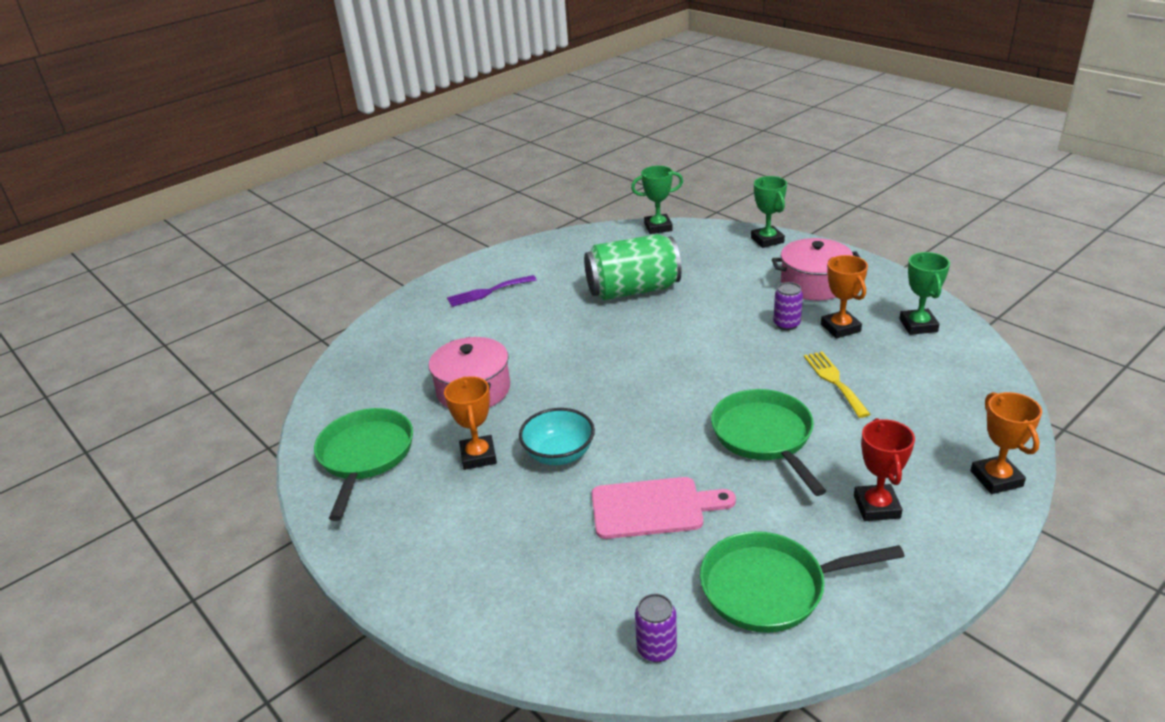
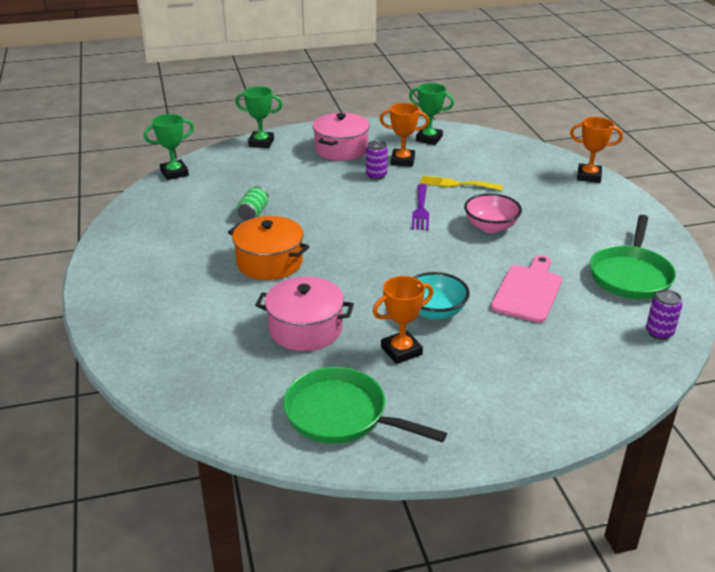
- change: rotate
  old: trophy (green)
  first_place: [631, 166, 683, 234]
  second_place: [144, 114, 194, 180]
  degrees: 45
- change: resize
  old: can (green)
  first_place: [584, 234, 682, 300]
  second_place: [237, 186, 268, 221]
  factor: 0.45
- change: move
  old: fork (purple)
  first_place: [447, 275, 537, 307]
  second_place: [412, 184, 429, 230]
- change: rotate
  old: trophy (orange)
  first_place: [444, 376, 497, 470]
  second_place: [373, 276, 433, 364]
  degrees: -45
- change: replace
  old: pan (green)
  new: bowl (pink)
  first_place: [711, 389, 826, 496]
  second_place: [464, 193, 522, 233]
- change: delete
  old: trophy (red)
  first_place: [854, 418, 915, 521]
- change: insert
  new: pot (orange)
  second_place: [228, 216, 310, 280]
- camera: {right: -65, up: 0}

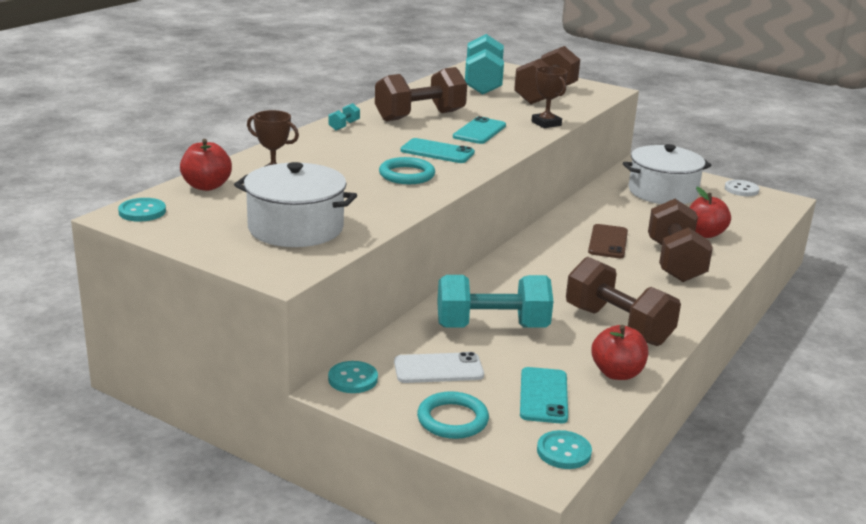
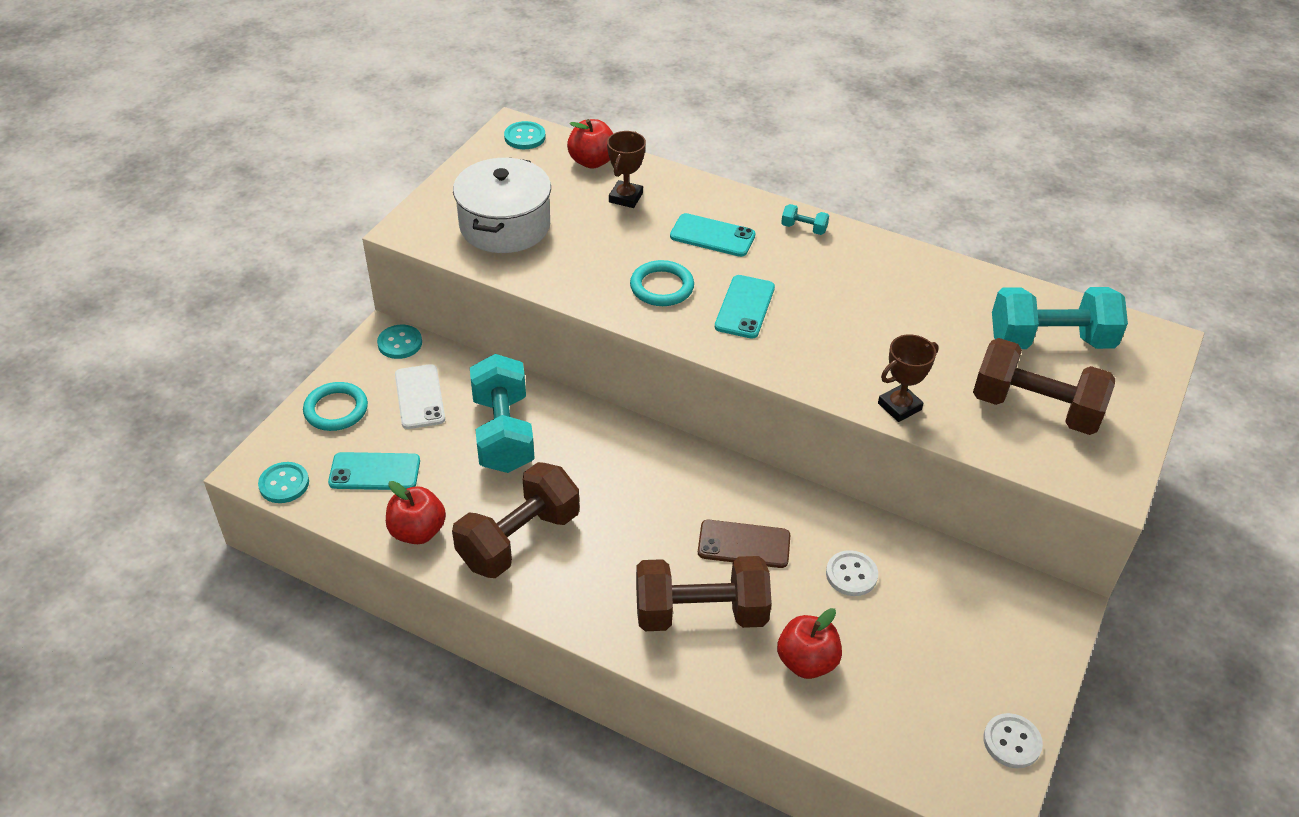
- change: delete
  old: dumbbell (brown)
  first_place: [375, 67, 467, 121]
- change: move
  old: phone (turquoise)
  first_place: [453, 116, 506, 144]
  second_place: [670, 213, 756, 257]
- change: delete
  old: pot (white)
  first_place: [623, 144, 712, 204]
- change: insert
  new: button (white)
  second_place: [826, 550, 878, 596]
- camera: {right: 85, up: 20}

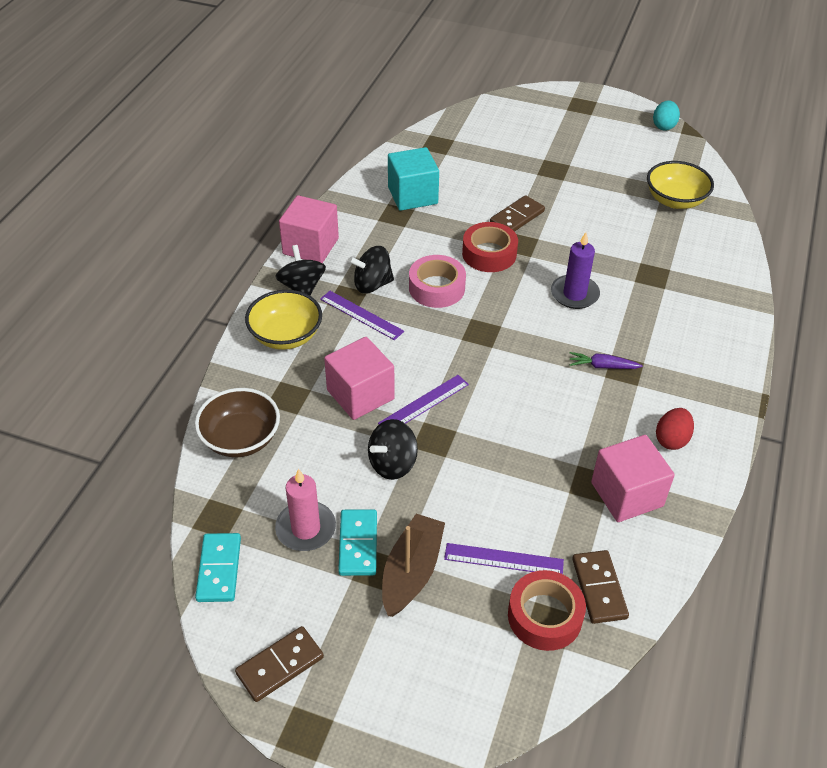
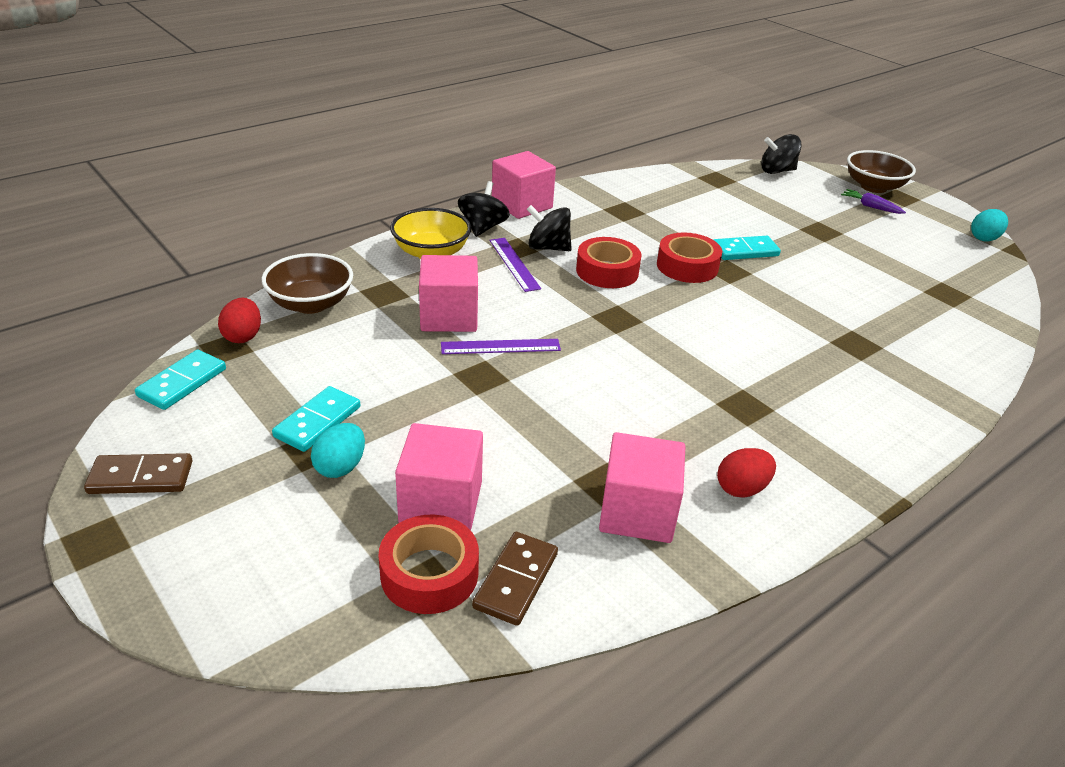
- change: delete
  old: cube (turquoise)
  first_place: [388, 147, 439, 211]
- change: delete
  old: bowl (yellow)
  first_place: [647, 161, 714, 209]
- change: recolor
  old: domino (brown)
  new: domino (turquoise)
  first_place: [490, 195, 545, 232]
  second_place: [713, 236, 781, 260]
- change: delete
  old: candle (purple)
  first_place: [551, 232, 600, 309]
- change: recolor
  old: tape (pink)
  new: tape (red)
  first_place: [409, 255, 466, 308]
  second_place: [576, 237, 641, 288]
- change: move
  old: carrot (purple)
  first_place: [569, 352, 643, 369]
  second_place: [841, 189, 906, 214]
- change: move
  old: spinning top (black)
  first_place: [368, 419, 418, 480]
  second_place: [761, 134, 802, 174]
- change: delete
  old: candle (pink)
  first_place: [275, 469, 336, 551]
- change: replace
  old: boat (brown)
  new: egg (turquoise)
  first_place: [382, 514, 445, 617]
  second_place: [311, 423, 365, 478]
- change: replace
  old: ruler (purple)
  new: cube (pink)
  first_place: [444, 543, 564, 574]
  second_place: [395, 423, 483, 530]
- change: insert
  new: bowl (brown)
  second_place: [847, 150, 916, 193]
- change: insert
  new: egg (red)
  second_place: [218, 298, 261, 343]
- camera: {right: 30, up: -10}

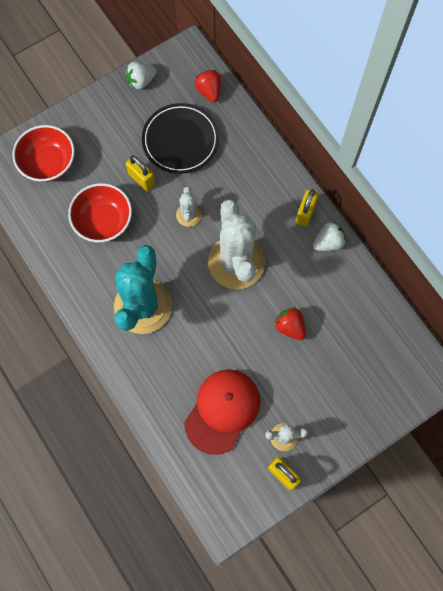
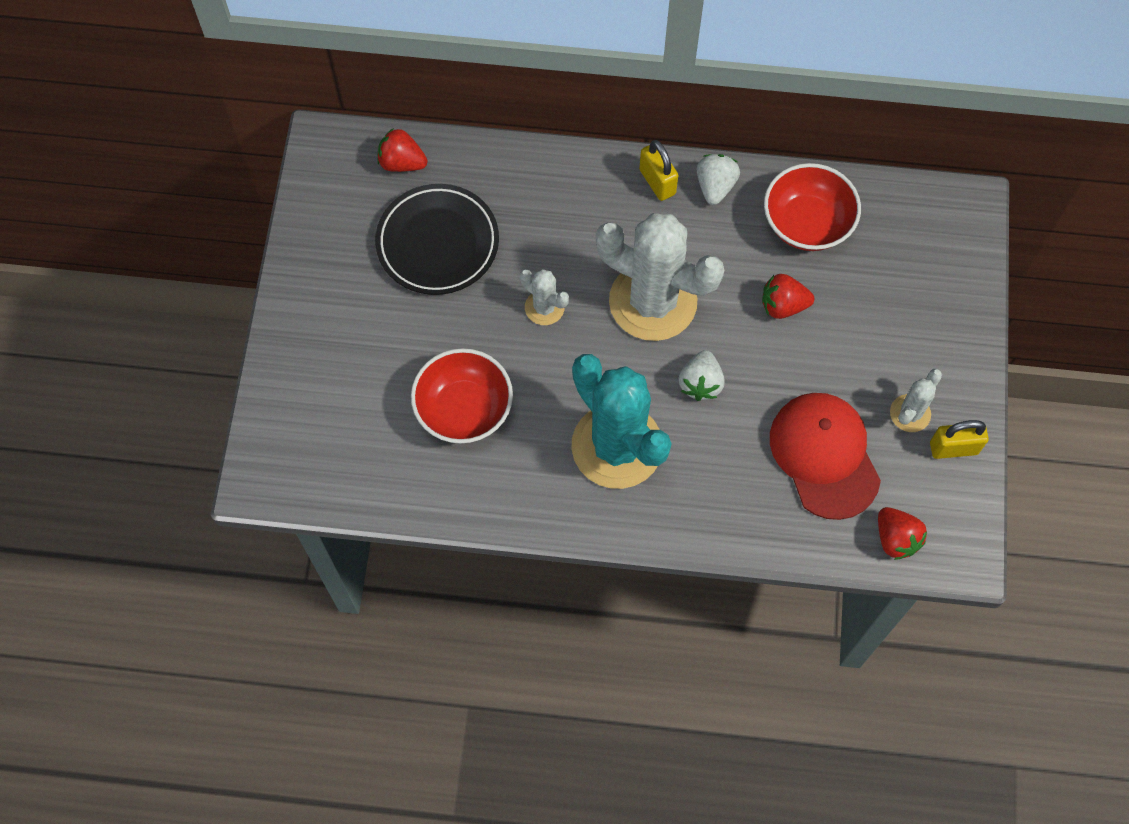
- change: move
  old: strawberry (white)
  first_place: [125, 62, 157, 90]
  second_place: [679, 350, 725, 401]
- change: move
  old: bowl (red)
  first_place: [12, 125, 75, 182]
  second_place: [764, 163, 861, 251]
- change: delete
  old: padlock (yellow)
  first_place: [126, 156, 155, 191]
- change: insert
  new: strawberry (red)
  second_place: [878, 507, 927, 560]
- camera: {right: -50, up: -5}

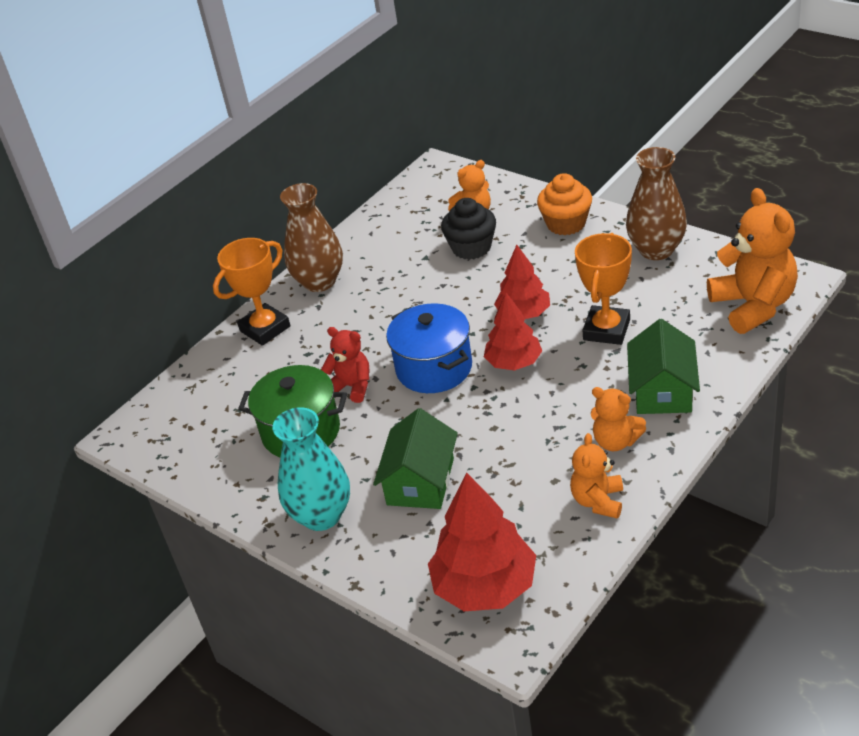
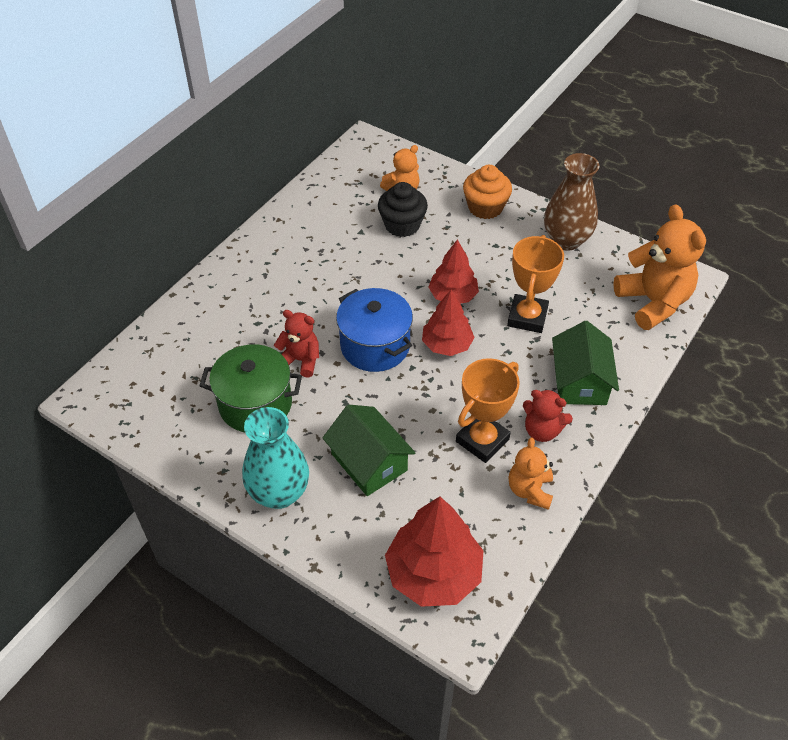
- change: delete
  old: vase (brown)
  first_place: [280, 183, 343, 292]
- change: move
  old: trophy (orange)
  first_place: [213, 238, 290, 346]
  second_place: [456, 358, 520, 463]
- change: recolor
  old: teddy bear (orange)
  new: teddy bear (red)
  first_place: [591, 387, 646, 451]
  second_place: [523, 389, 573, 442]
- change: rotate
  old: house (green)
  first_place: [373, 408, 458, 509]
  second_place: [323, 405, 415, 496]
  degrees: -45
- camera: {right: -10, up: 10}

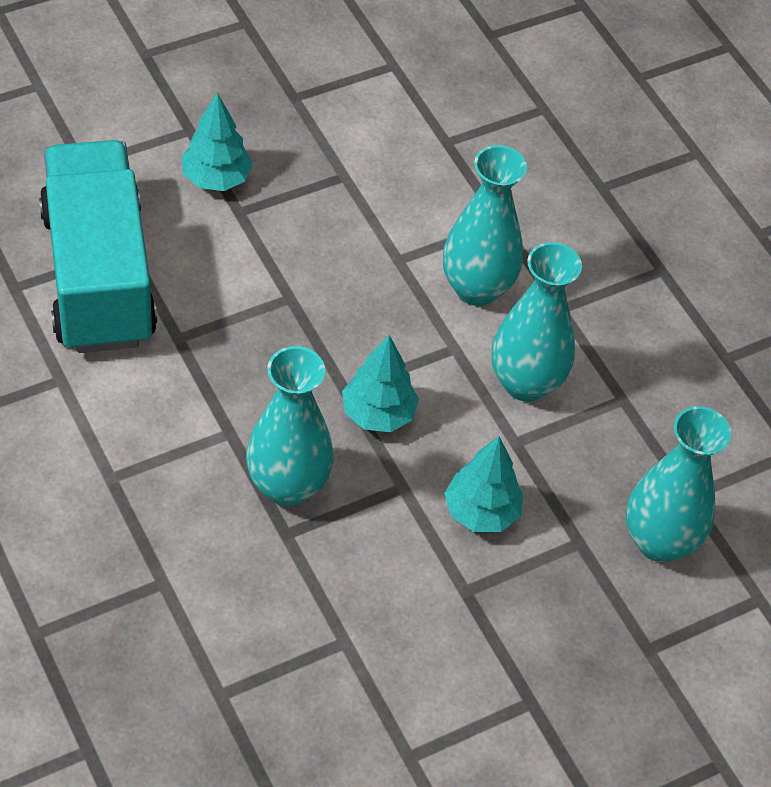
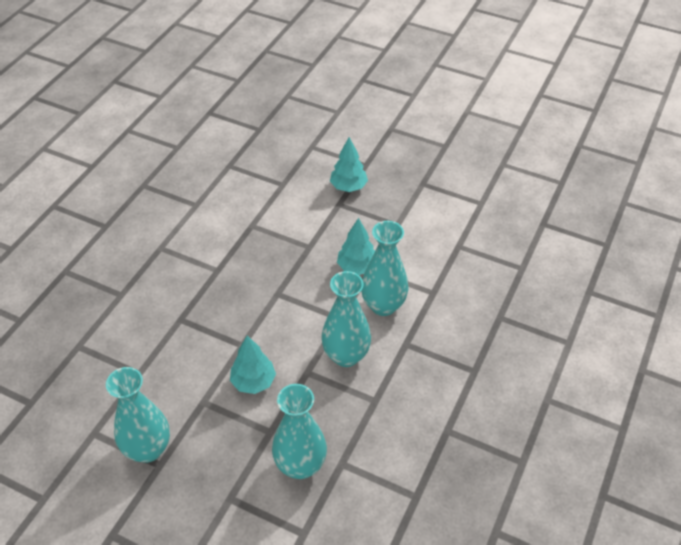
- change: delete
  old: truck (turquoise)
  first_place: [39, 140, 157, 353]
- change: move
  old: tree (turquoise)
  first_place: [342, 335, 419, 432]
  second_place: [337, 218, 375, 275]
- change: move
  old: vase (turquoise)
  first_place: [246, 346, 334, 506]
  second_place: [106, 367, 170, 463]
- camera: {right: 60, up: -5}

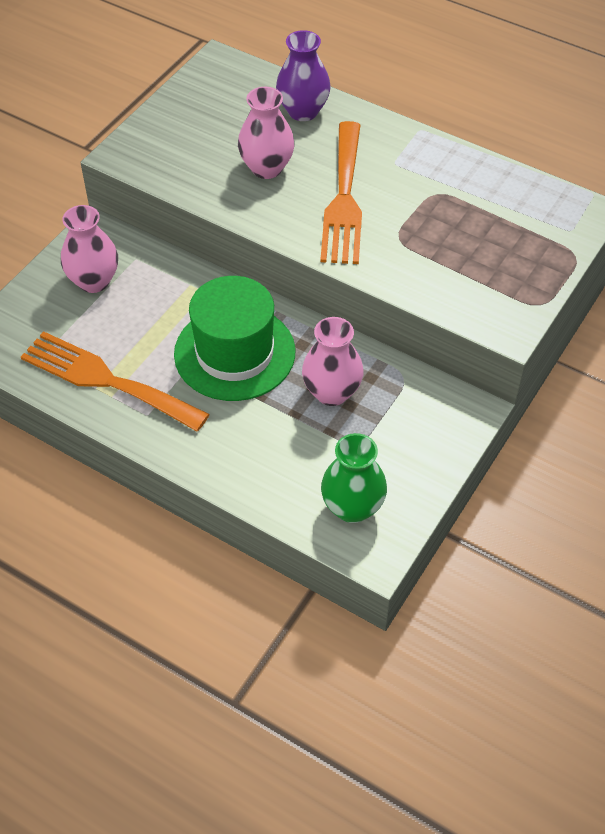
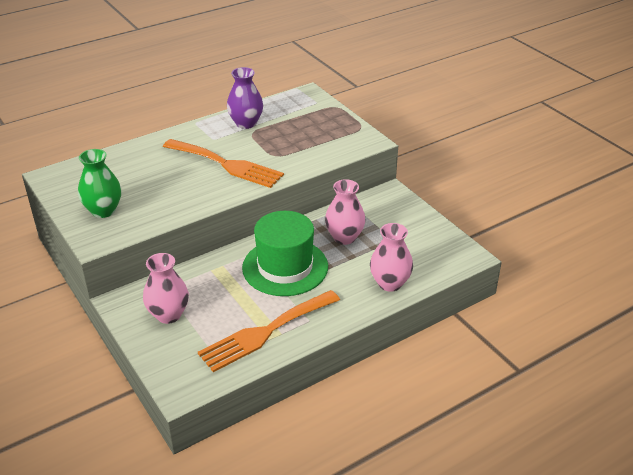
- change: move
  old: vase (purple)
  first_place: [276, 30, 331, 121]
  second_place: [227, 67, 263, 129]
- change: move
  old: vase (pink)
  first_place: [238, 87, 295, 179]
  second_place: [370, 223, 413, 292]
- change: move
  old: vase (green)
  first_place: [321, 433, 387, 523]
  second_place: [78, 149, 121, 218]
- camera: {right: -65, up: -15}

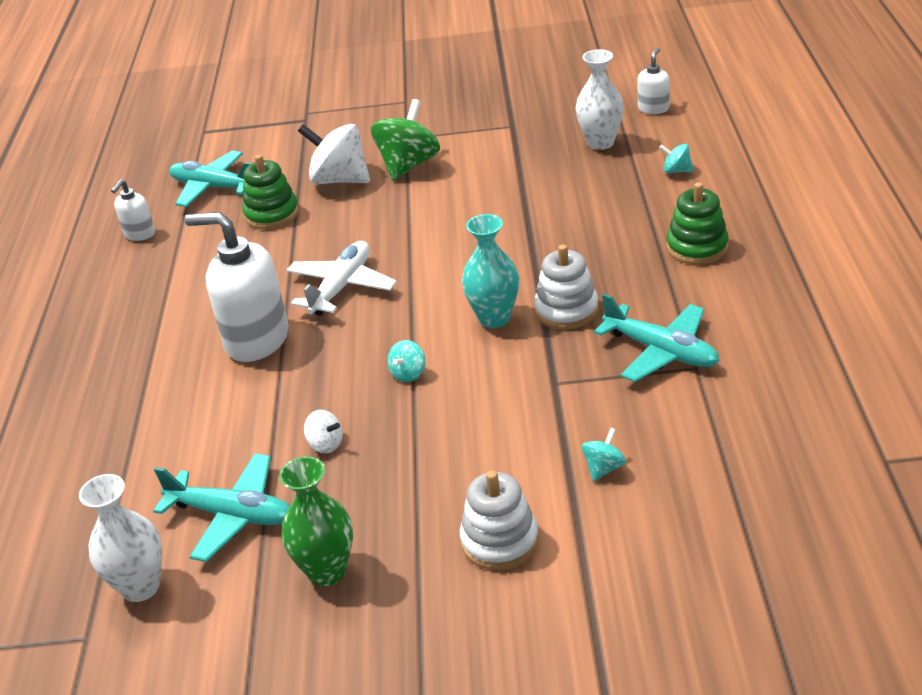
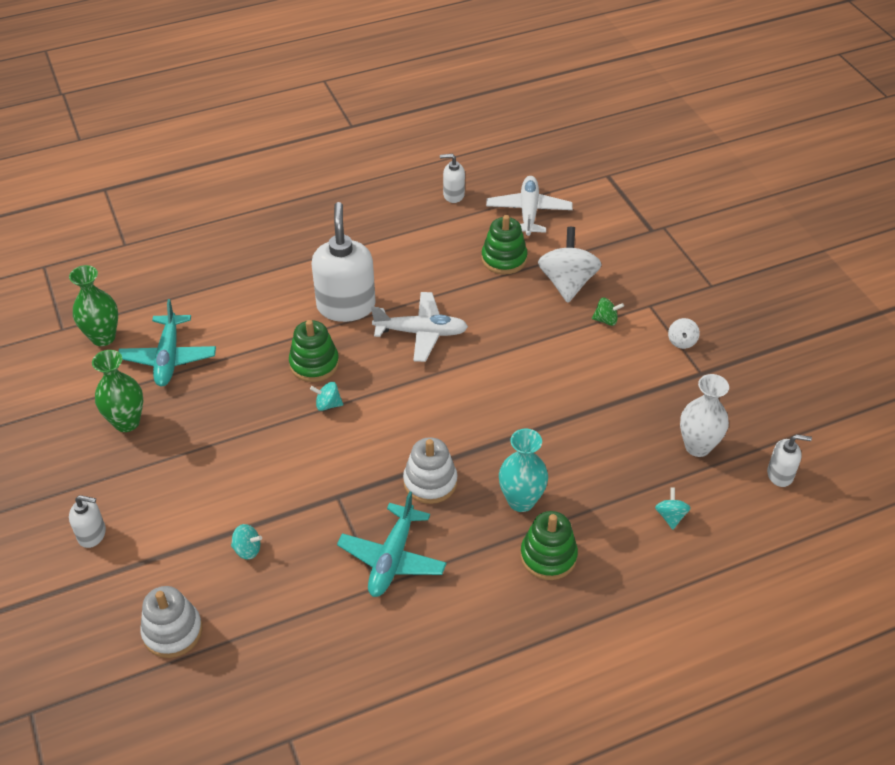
- change: resize
  old: spinning top (green)
  first_place: [371, 99, 440, 181]
  second_place: [592, 298, 624, 326]
  factor: 0.47
- change: recolor
  old: plane (turquoise)
  new: plane (white)
  first_place: [169, 151, 252, 207]
  second_place: [486, 176, 573, 236]
- change: move
  old: vase (turquoise)
  first_place: [462, 214, 519, 328]
  second_place: [499, 429, 548, 512]
- change: move
  old: spinning top (white)
  first_place: [304, 410, 343, 453]
  second_place: [668, 318, 700, 349]
- change: move
  old: stacking toy (white)
  first_place: [460, 471, 539, 570]
  second_place: [140, 586, 203, 658]
- change: recolor
  old: vase (white)
  new: vase (green)
  first_place: [79, 474, 162, 602]
  second_place: [69, 265, 118, 346]
- change: insert
  new: stacking toy (green)
  second_place: [289, 320, 339, 382]
- change: insert
  new: soap dispenser (white)
  second_place: [69, 495, 106, 548]
- camera: {right: 65, up: 10}

